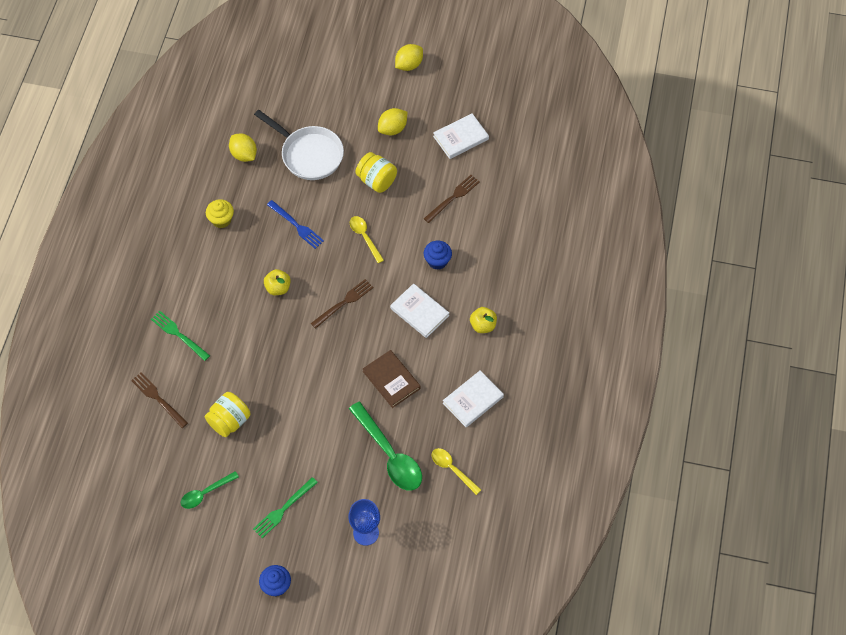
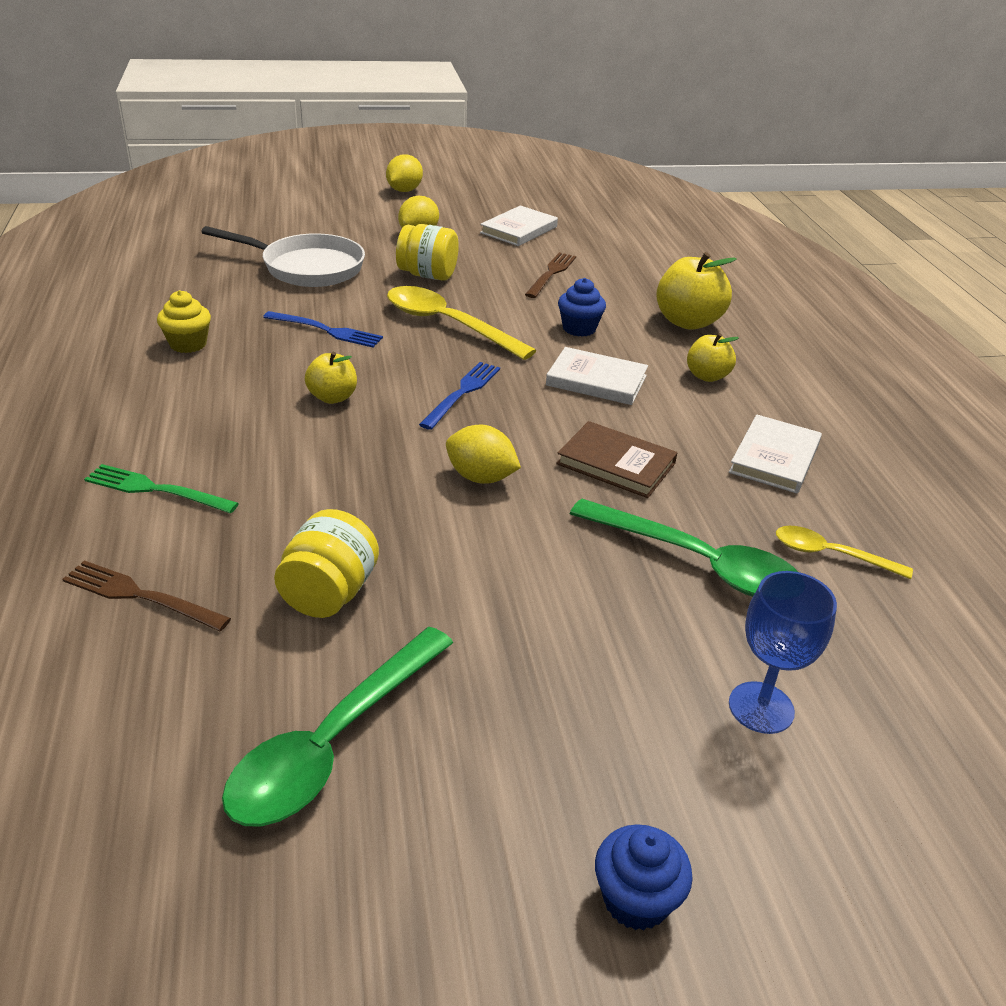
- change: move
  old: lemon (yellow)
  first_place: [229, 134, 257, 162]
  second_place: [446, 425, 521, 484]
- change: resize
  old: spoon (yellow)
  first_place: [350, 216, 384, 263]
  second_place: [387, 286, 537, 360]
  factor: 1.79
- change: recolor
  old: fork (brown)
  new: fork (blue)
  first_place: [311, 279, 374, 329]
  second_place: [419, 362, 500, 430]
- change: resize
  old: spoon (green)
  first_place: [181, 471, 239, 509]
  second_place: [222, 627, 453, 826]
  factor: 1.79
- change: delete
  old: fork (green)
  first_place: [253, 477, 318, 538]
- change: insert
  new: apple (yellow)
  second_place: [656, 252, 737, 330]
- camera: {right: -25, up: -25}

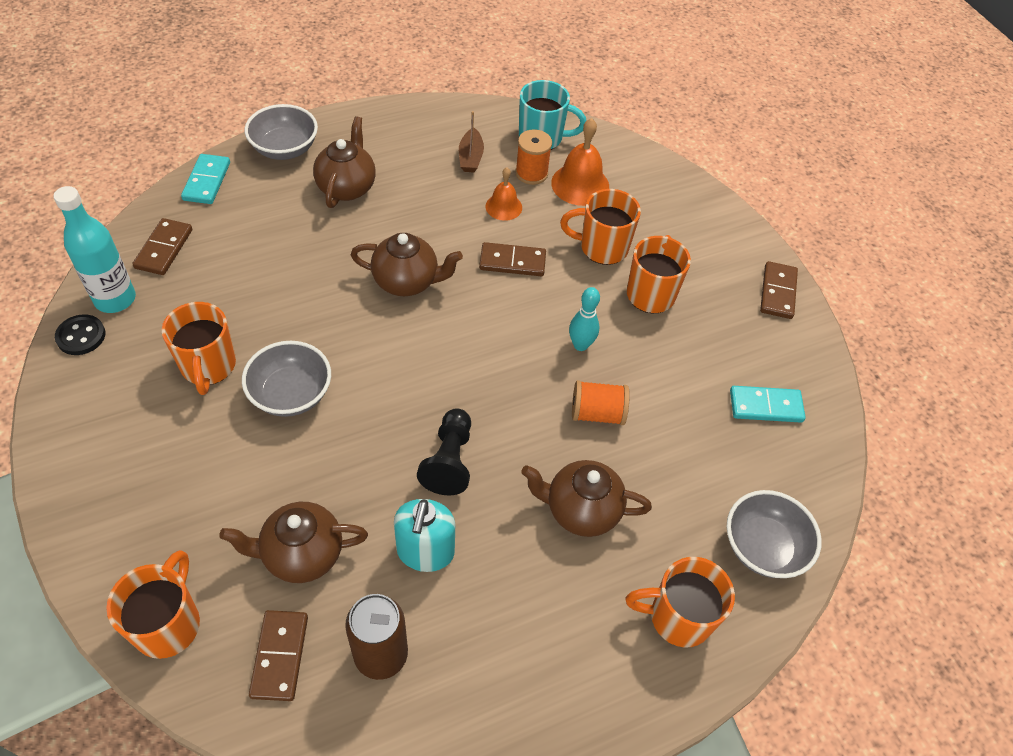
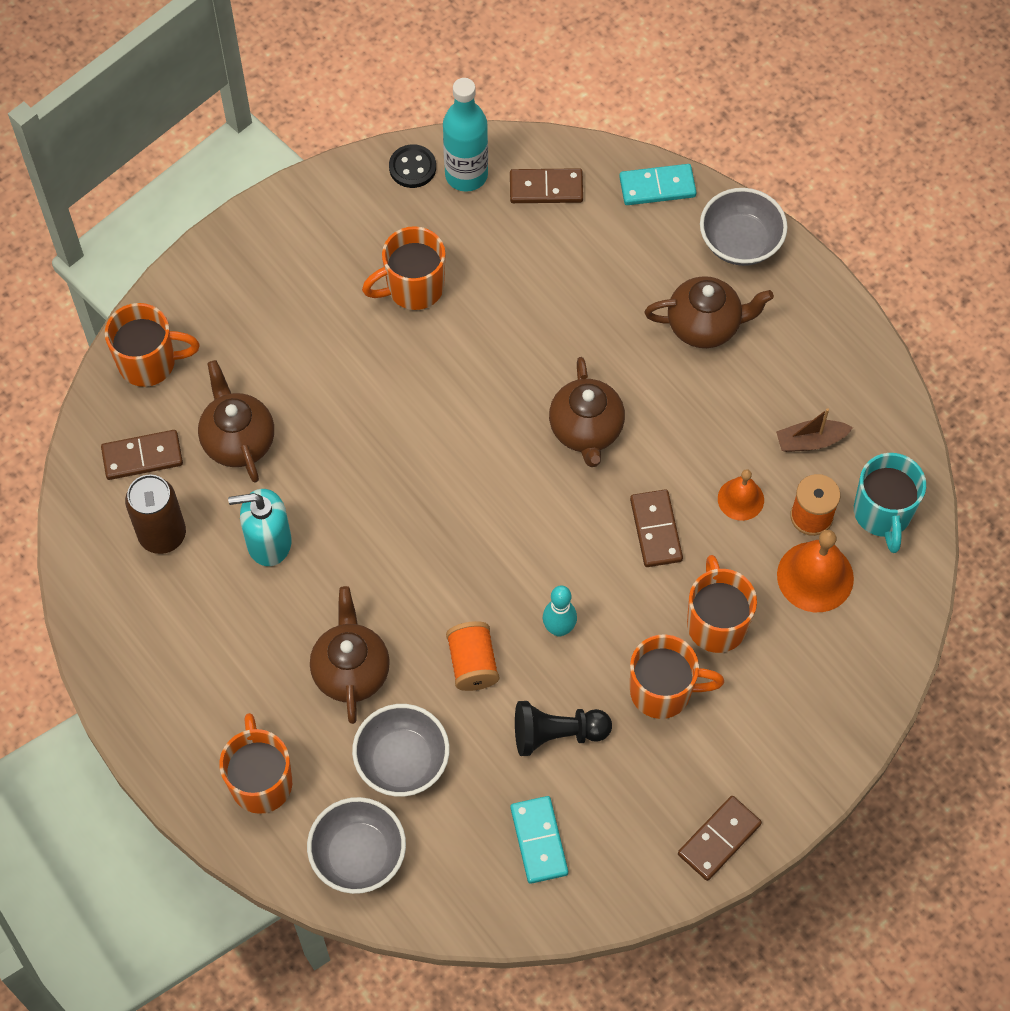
- change: rotate
  old: domino (brown)
  first_place: [760, 261, 798, 319]
  second_place: [678, 796, 762, 881]
  degrees: -45
- change: move
  old: bowl (grey)
  first_place: [242, 341, 331, 417]
  second_place: [352, 704, 450, 797]
- change: move
  old: pawn (black)
  first_place: [417, 408, 471, 495]
  second_place: [515, 701, 612, 756]
- camera: {right: 80, up: 10}

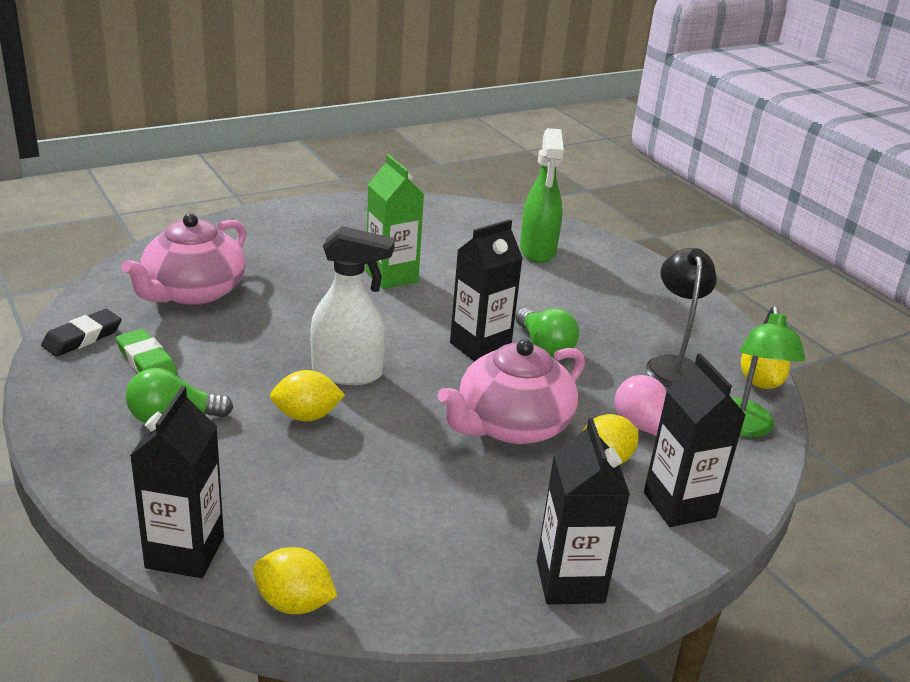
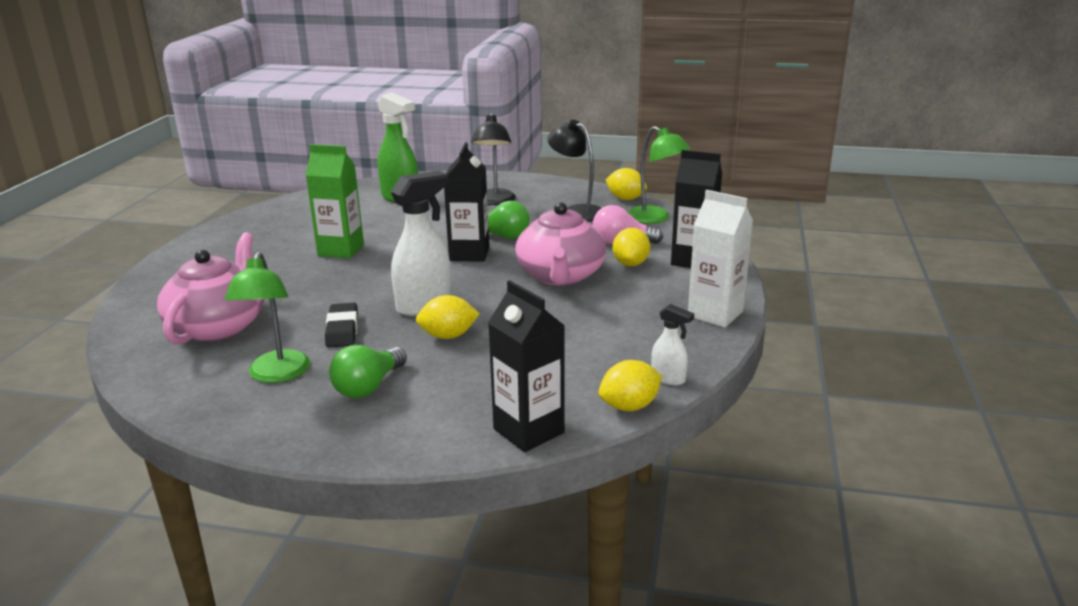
- change: rotate
  old: teapot (pink)
  first_place: [121, 213, 246, 305]
  second_place: [157, 232, 264, 344]
  degrees: -150
- change: move
  old: eraser (black)
  first_place: [41, 309, 122, 357]
  second_place: [325, 303, 358, 348]
- change: replace
  old: eraser (green)
  new: lamp (green)
  first_place: [116, 329, 177, 375]
  second_place: [225, 252, 310, 383]
- change: rotate
  old: lemon (yellow)
  first_place: [270, 370, 345, 421]
  second_place: [416, 295, 480, 339]
  degrees: 45
- change: recolor
  old: carton (black)
  new: carton (white)
  first_place: [537, 418, 630, 605]
  second_place: [688, 190, 753, 328]
- change: insert
  new: lamp (black)
  second_place: [471, 113, 516, 205]
- change: insert
  new: spray bottle (white)
  second_place: [651, 304, 694, 385]
- camera: {right: -45, up: -5}

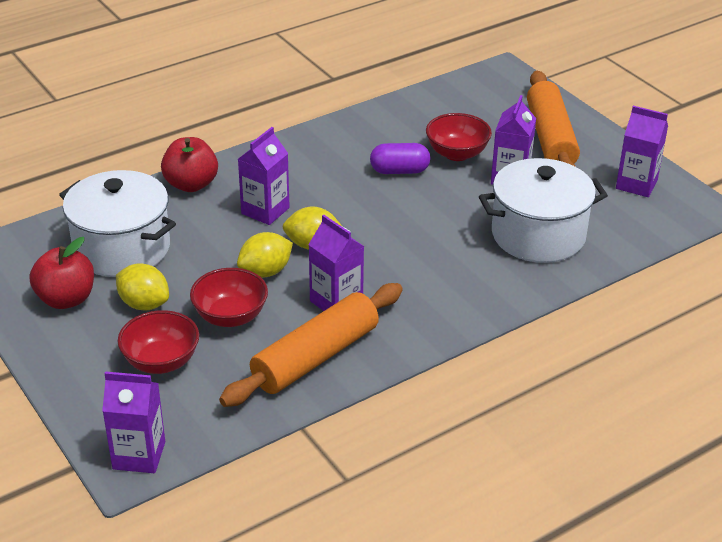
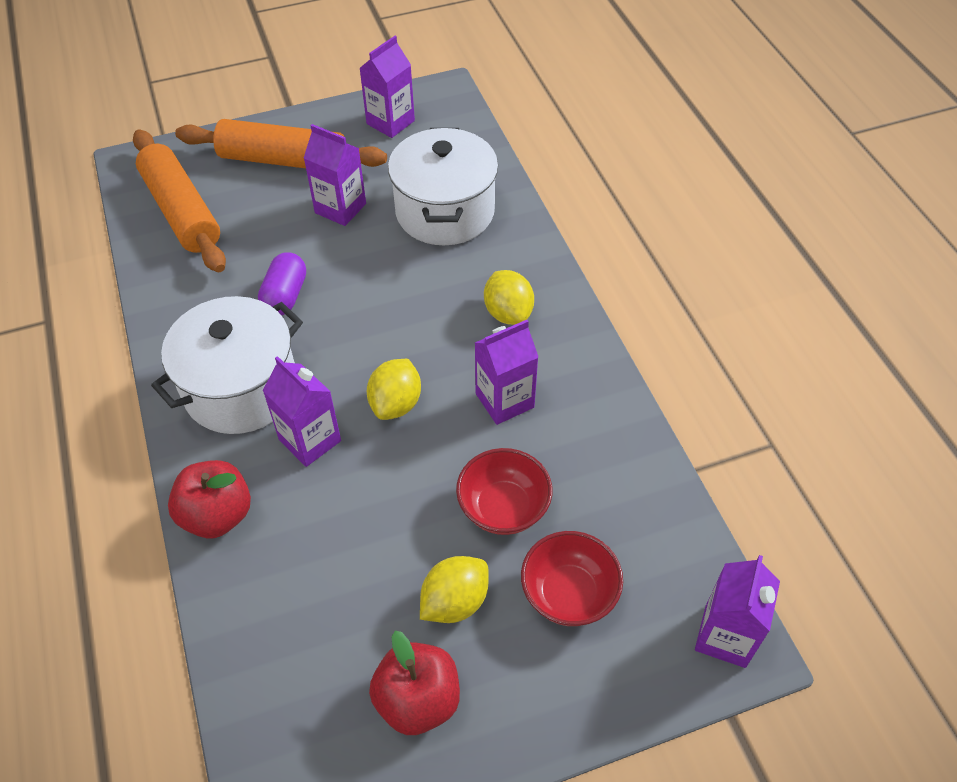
- change: delete
  old: bowl (red)
  first_place: [426, 113, 492, 161]
- change: move
  old: pot (white)
  first_place: [59, 170, 176, 277]
  second_place: [151, 296, 303, 434]
- change: move
  old: lemon (yellow)
  first_place: [237, 232, 293, 278]
  second_place: [484, 270, 534, 325]
- change: move
  old: rolling pin (orange)
  first_place: [219, 283, 403, 407]
  second_place: [133, 129, 226, 272]
- camera: {right: -75, up: 15}

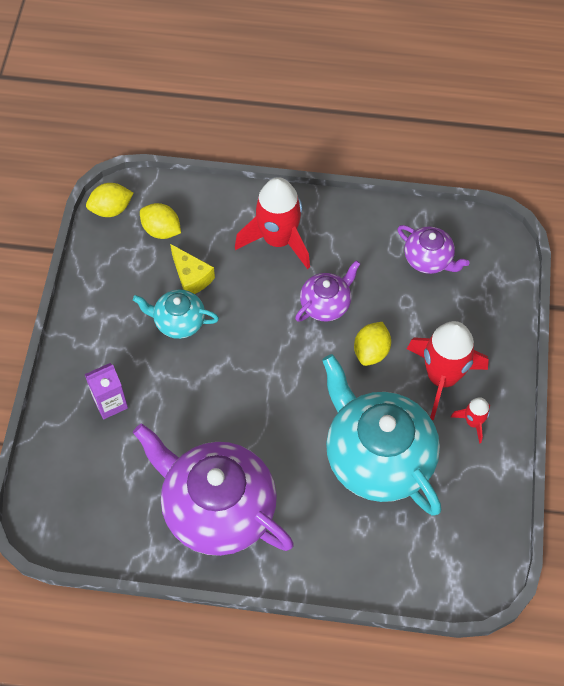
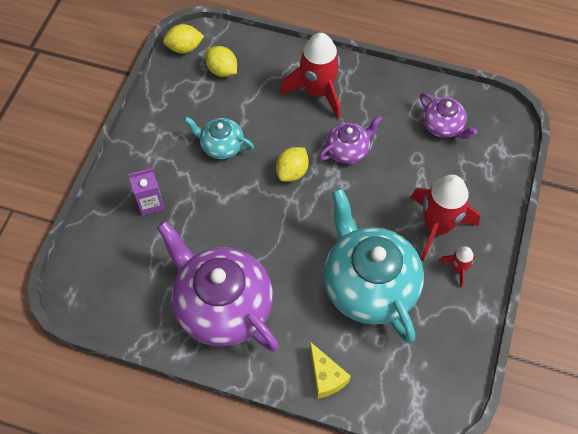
- change: move
  old: cheese (yellow)
  first_place: [170, 244, 215, 294]
  second_place: [310, 342, 351, 399]
- change: move
  old: lemon (yellow)
  first_place: [354, 322, 391, 366]
  second_place: [276, 147, 309, 182]
- camera: {right: 10, up: 0}

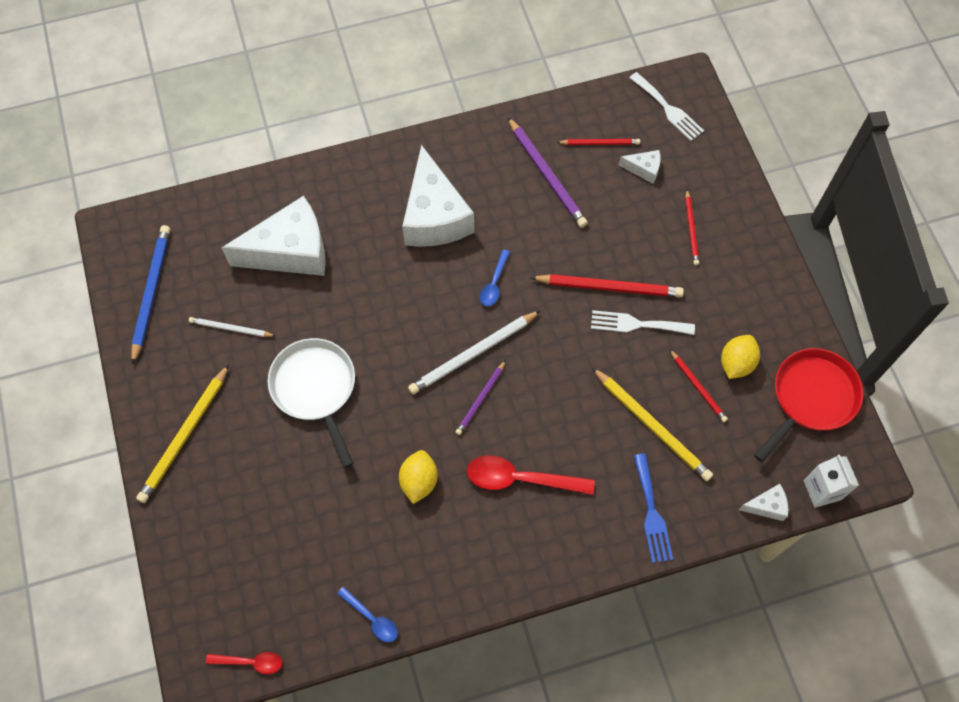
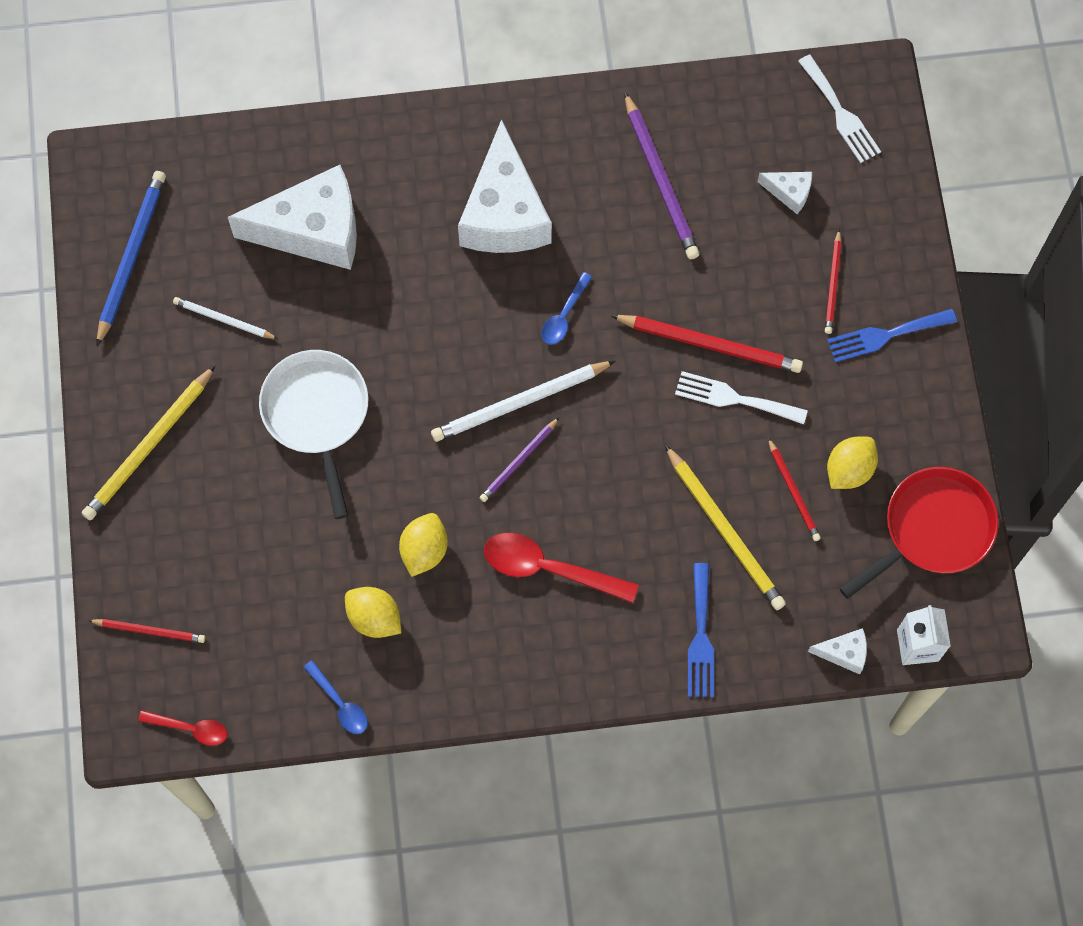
- change: move
  old: pencil (red)
  first_place: [557, 139, 640, 145]
  second_place: [88, 619, 205, 643]
- change: insert
  new: fork (blue)
  second_place: [827, 309, 957, 362]
- change: insert
  new: lemon (yellow)
  second_place: [345, 587, 401, 638]
- camera: {right: 10, up: 5}

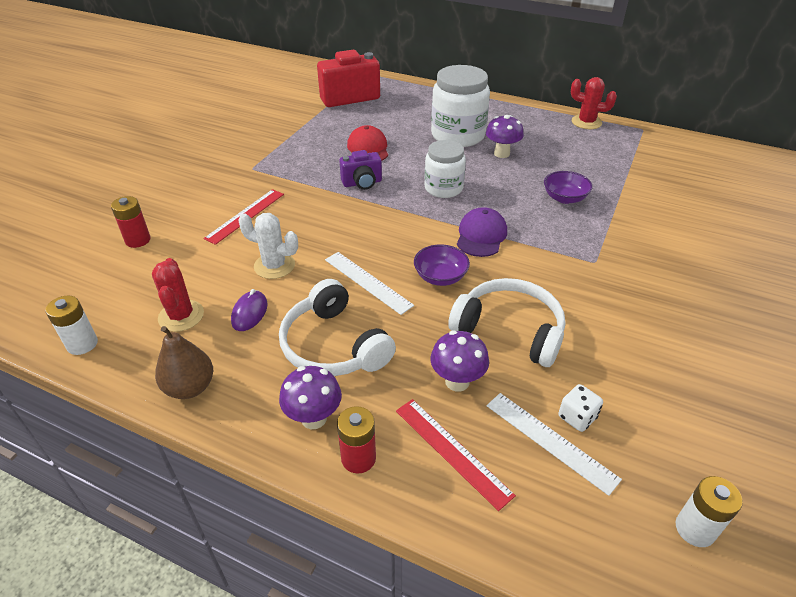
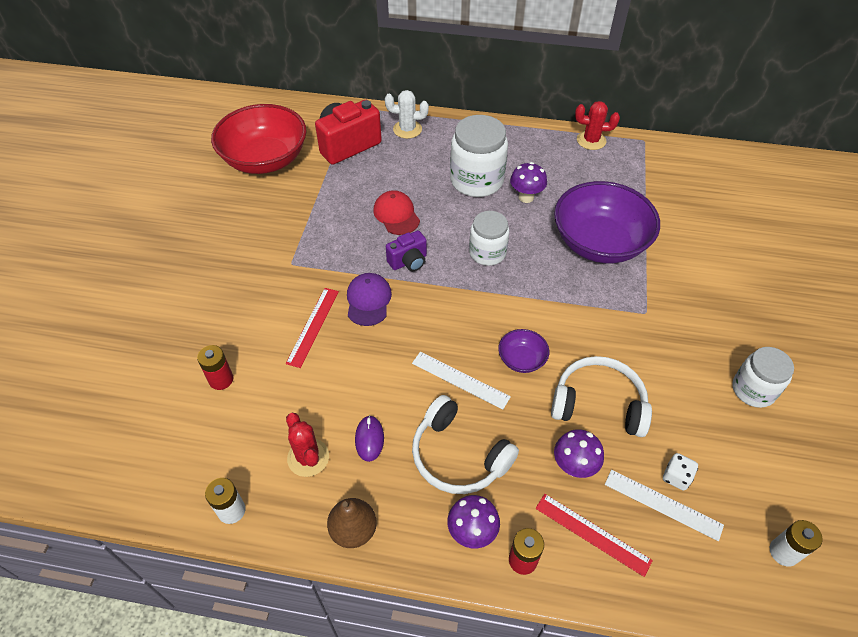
- change: resize
  old: bowl (purple)
  first_place: [544, 171, 593, 204]
  second_place: [554, 181, 660, 263]
  factor: 2.29
- change: move
  old: cap (purple)
  first_place: [457, 207, 507, 257]
  second_place: [347, 273, 392, 326]
- change: move
  old: cactus (white)
  first_place: [239, 213, 298, 279]
  second_place: [385, 90, 429, 139]
- change: insert
  new: bowl (red)
  second_place: [211, 104, 306, 174]
- change: insert
  new: jar (white)
  second_place: [732, 347, 794, 408]
- camera: {right: -15, up: 10}

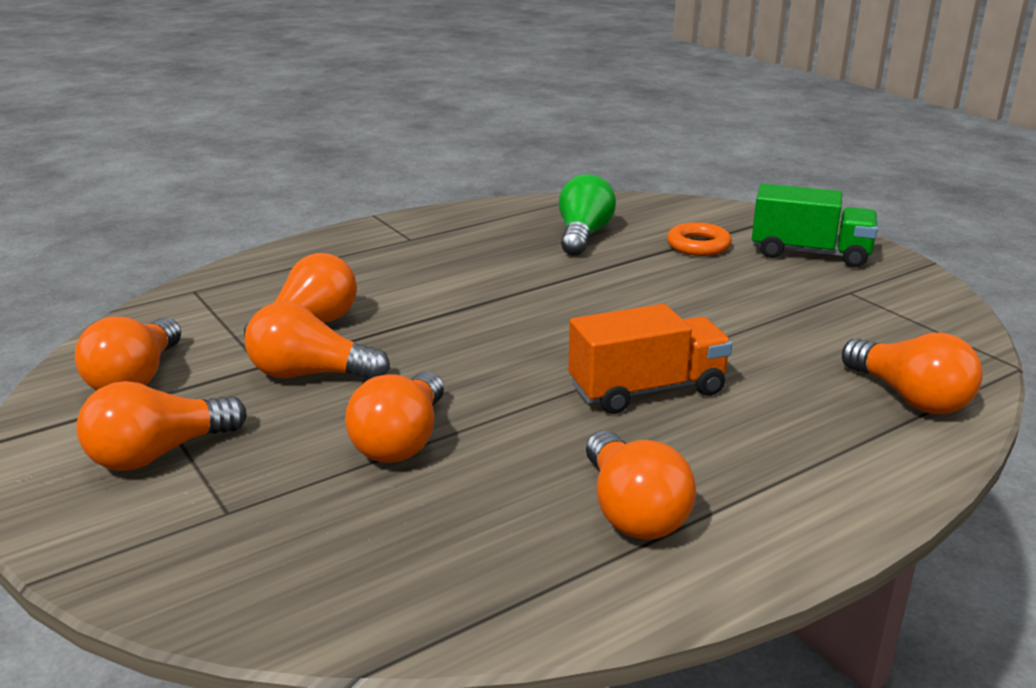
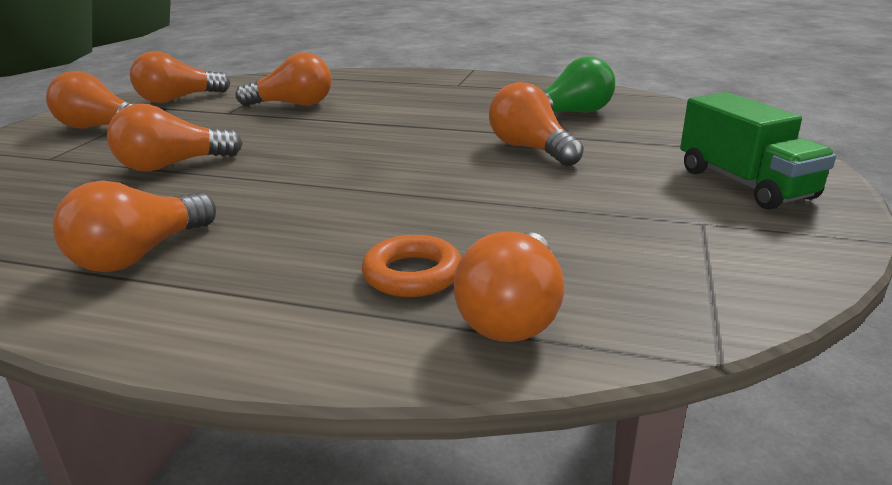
- change: move
  old: ring (orange)
  first_place: [667, 222, 732, 256]
  second_place: [362, 235, 461, 297]
- change: move
  old: light bulb (orange)
  first_place: [245, 301, 390, 379]
  second_place: [489, 82, 584, 166]
- change: delete
  old: truck (orange)
  first_place: [568, 304, 732, 414]
- camera: {right: 50, up: 0}

